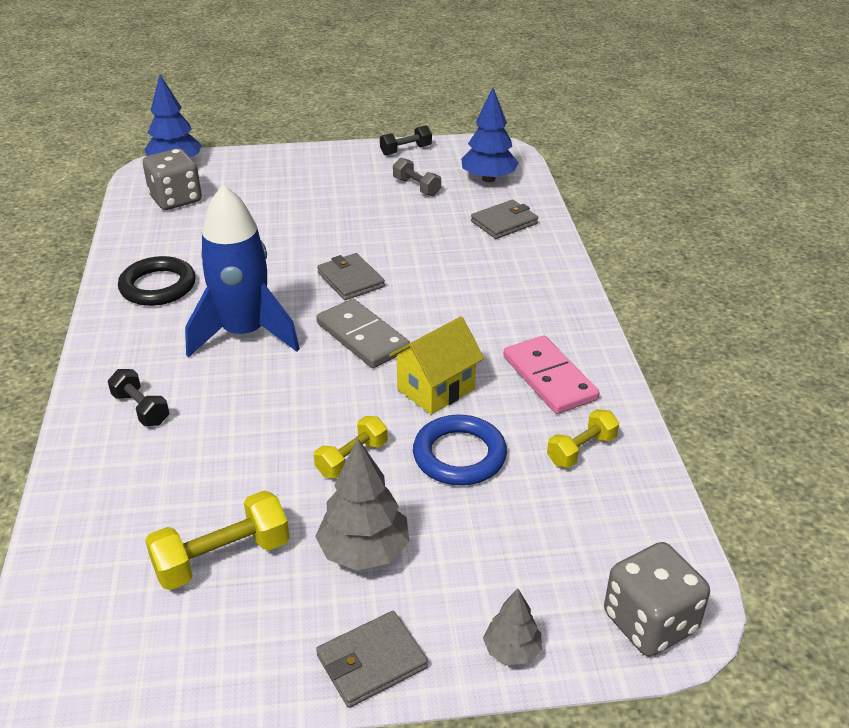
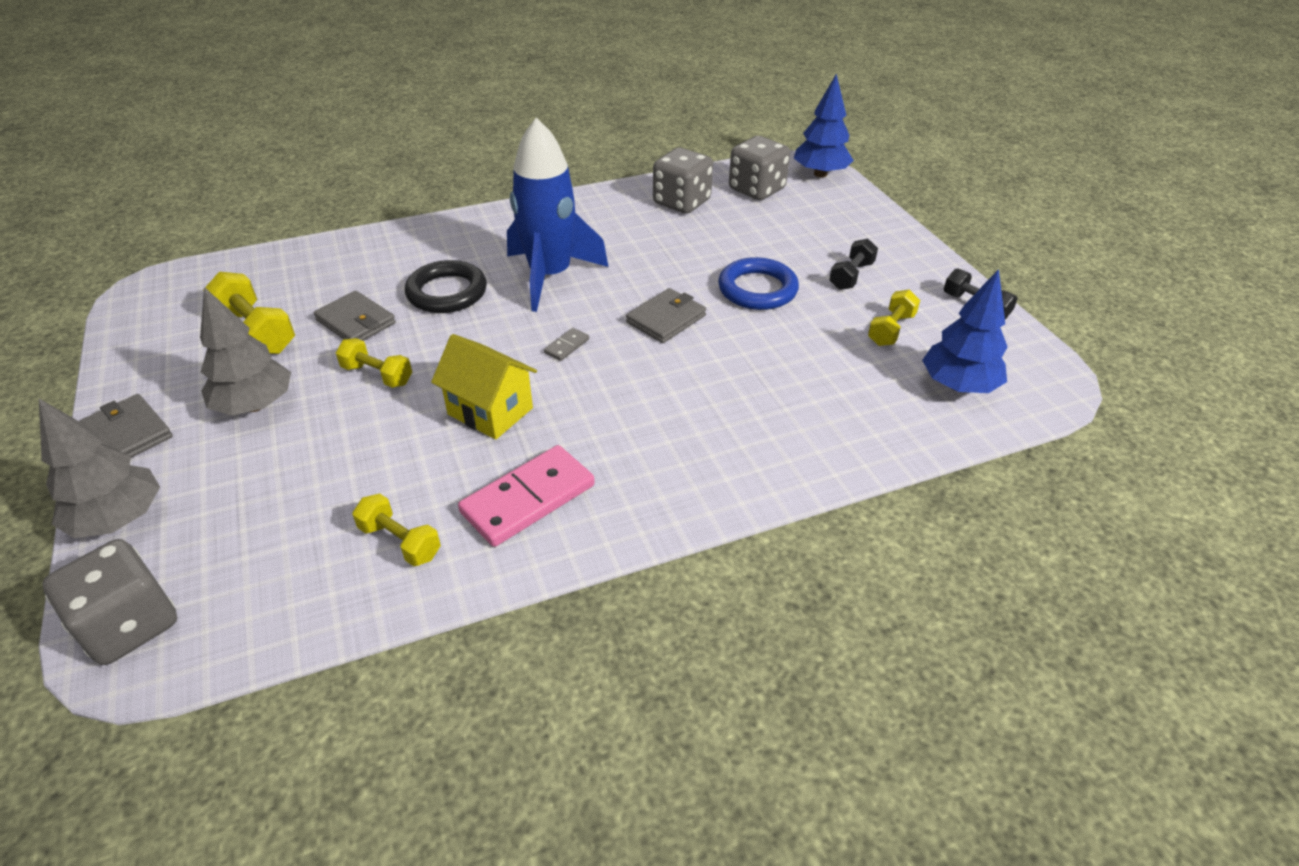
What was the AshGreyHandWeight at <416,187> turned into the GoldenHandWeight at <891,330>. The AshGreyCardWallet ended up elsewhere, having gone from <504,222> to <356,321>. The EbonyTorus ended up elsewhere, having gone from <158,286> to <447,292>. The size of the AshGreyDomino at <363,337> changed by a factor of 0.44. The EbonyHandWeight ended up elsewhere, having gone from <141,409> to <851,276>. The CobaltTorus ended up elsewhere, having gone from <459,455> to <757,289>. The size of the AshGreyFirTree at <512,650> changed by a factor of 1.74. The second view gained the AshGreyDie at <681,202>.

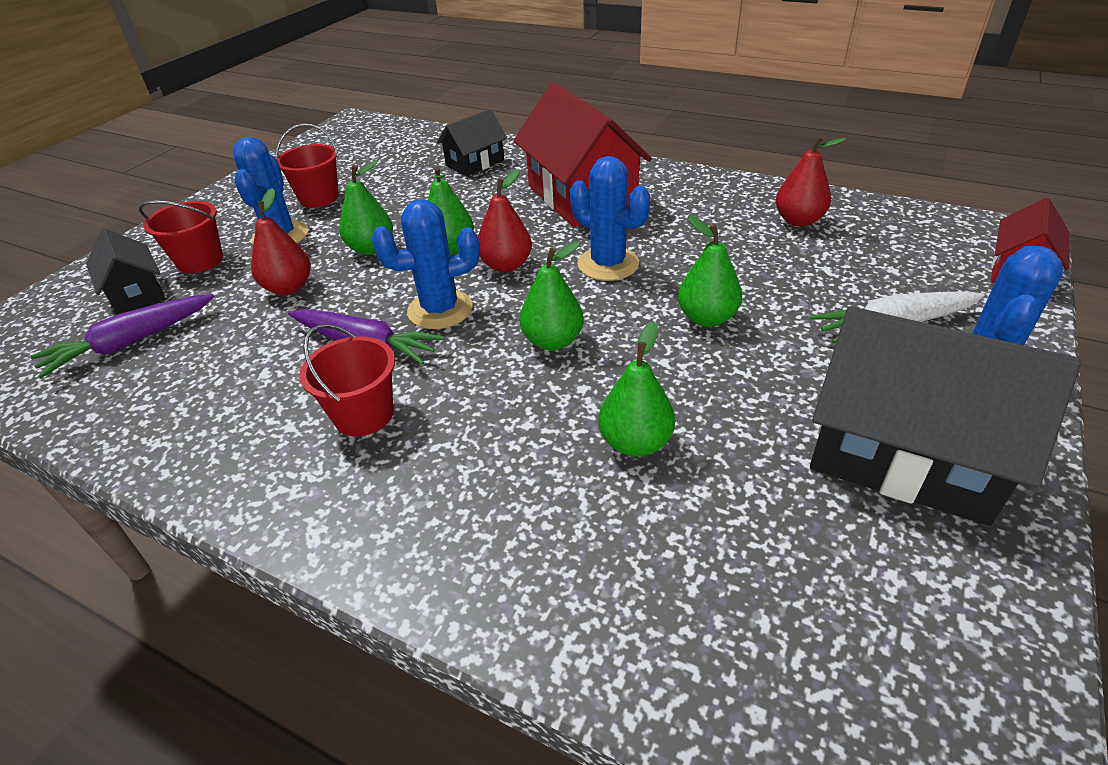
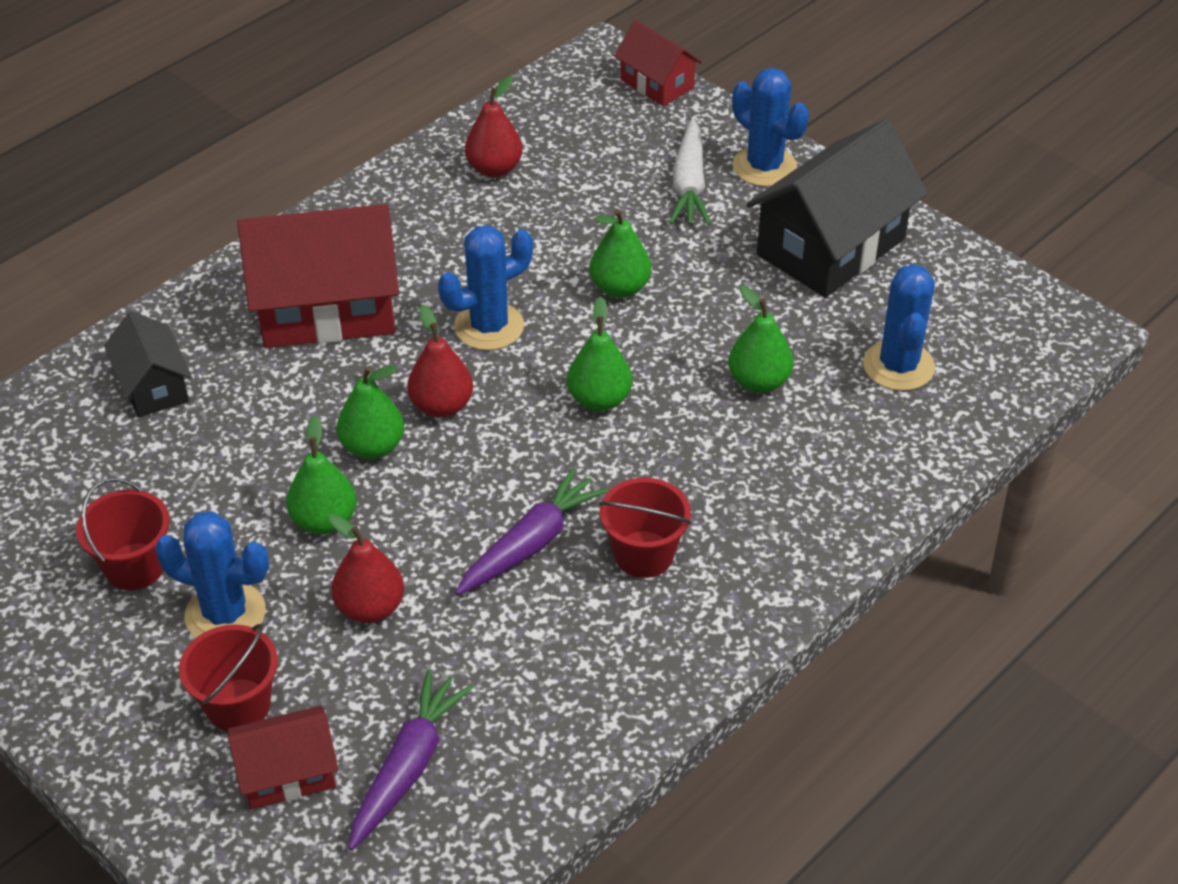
The CobaltCactus ended up elsewhere, having gone from <440,310> to <898,366>. What was the EbonyCottage at <137,294> turned into the CrimsonCottage at <287,773>. The PurpleCarrot at <131,343> ended up facing another way, 135 degrees counterclockwise from before.

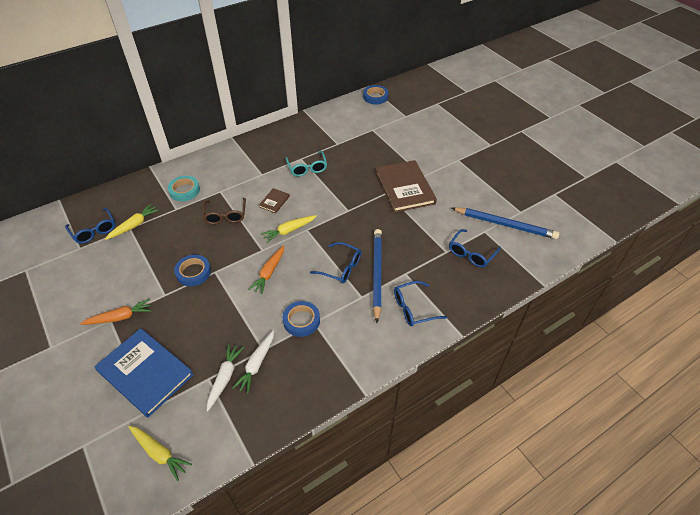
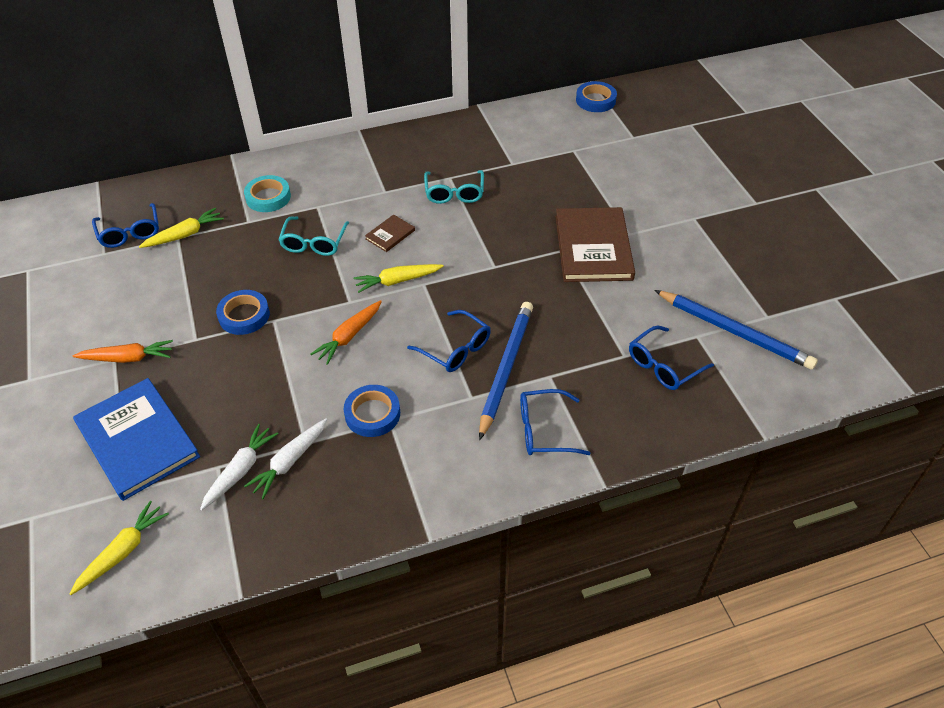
What was the RussetEyeglasses at <225,216> turned into the AquaEyeglasses at <314,243>. The GoldenCarrot at <159,453> ended up facing another way, 105 degrees counterclockwise from before.

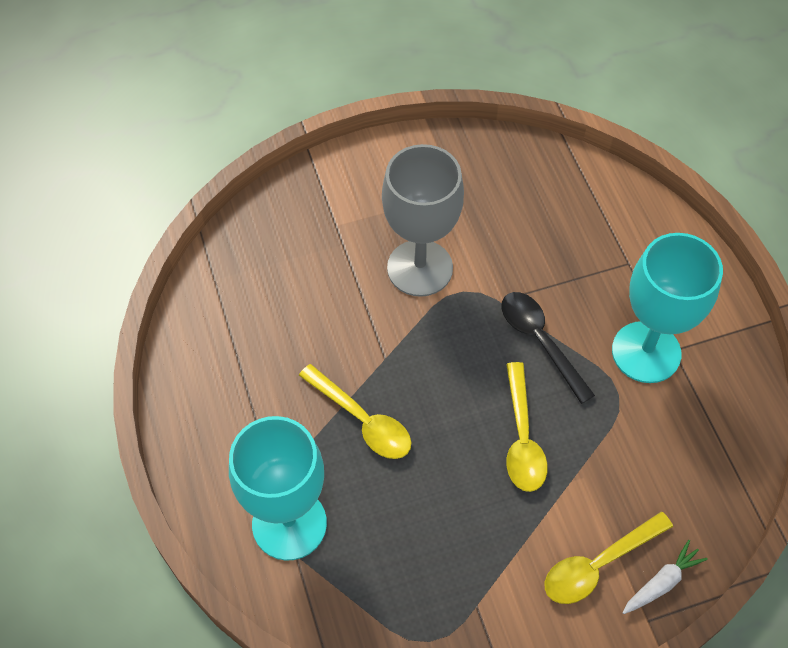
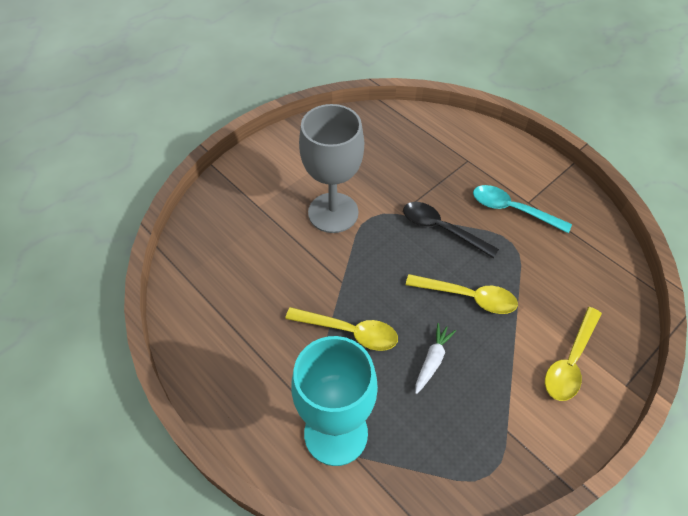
Where the AquaWineGlass stood at <646,352>, the AquaTeaspoon came to stand at <512,210>. The GoldenTeaspoon at <522,437> ended up facing another way, 45 degrees counterclockwise from before. The SnowWhiteCarrot ended up elsewhere, having gone from <662,582> to <432,360>.

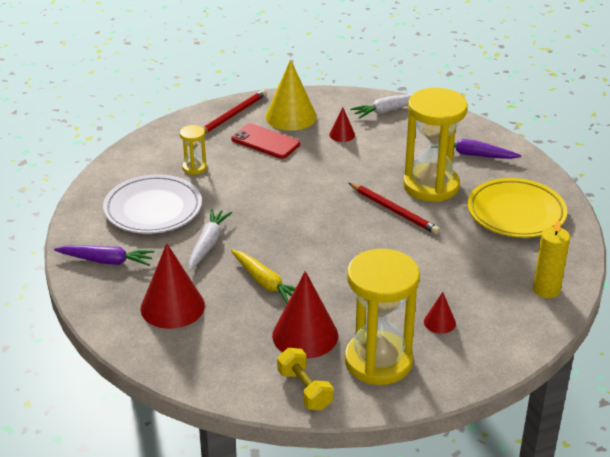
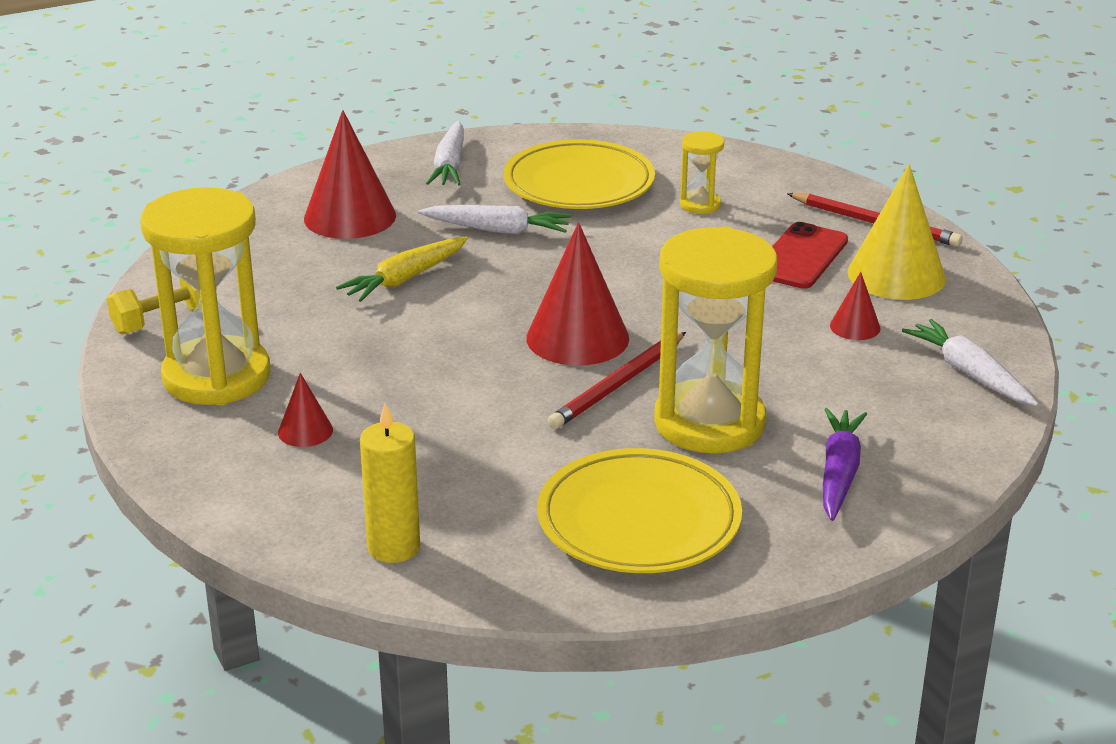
What was the SnowWhiteDinnerPlate at <153,209> turned into the GoldenDinnerPlate at <579,184>. What was the PurpleCarrot at <106,261> turned into the SnowWhiteCarrot at <449,165>. The CrimsonConeShape ended up elsewhere, having gone from <305,335> to <577,338>.

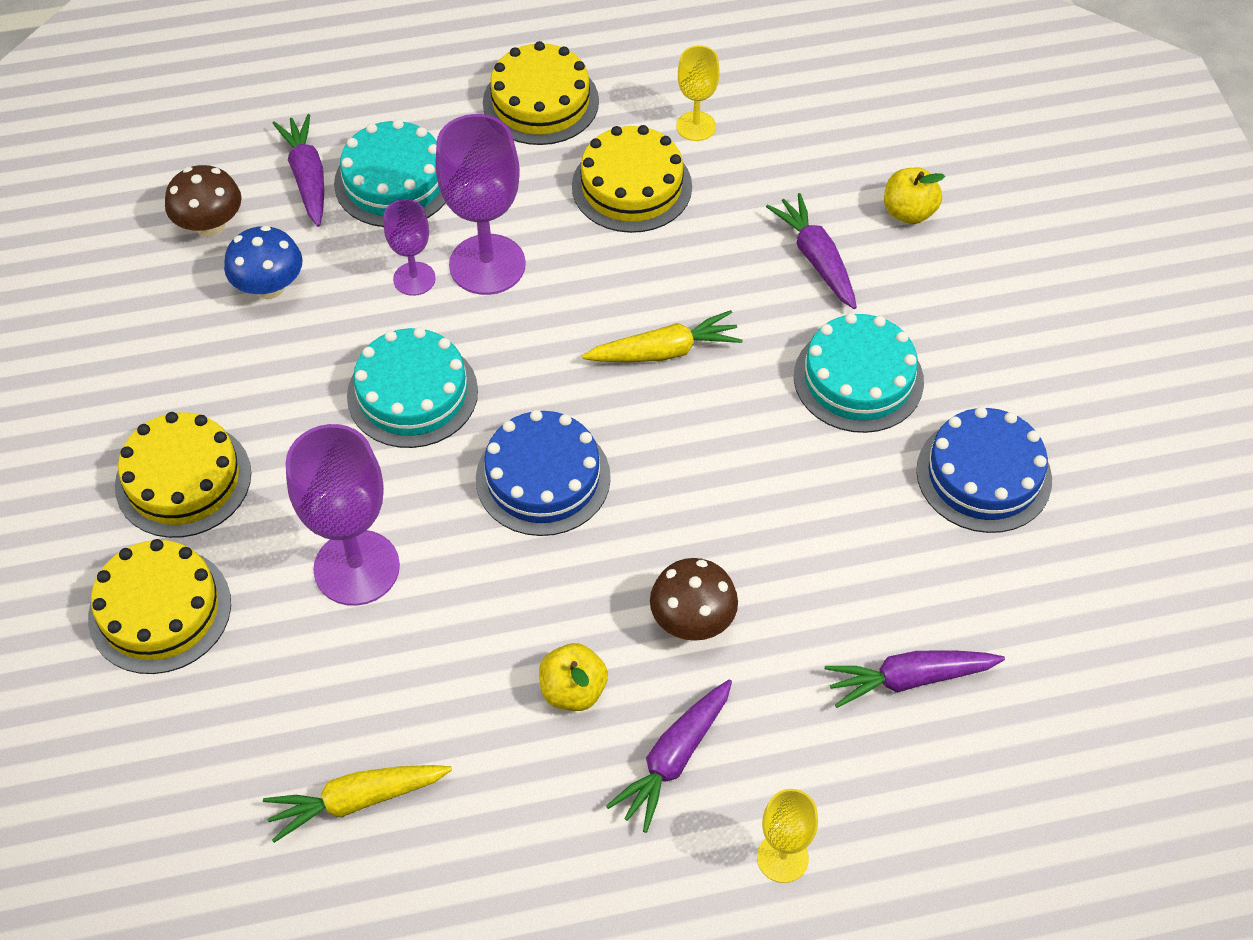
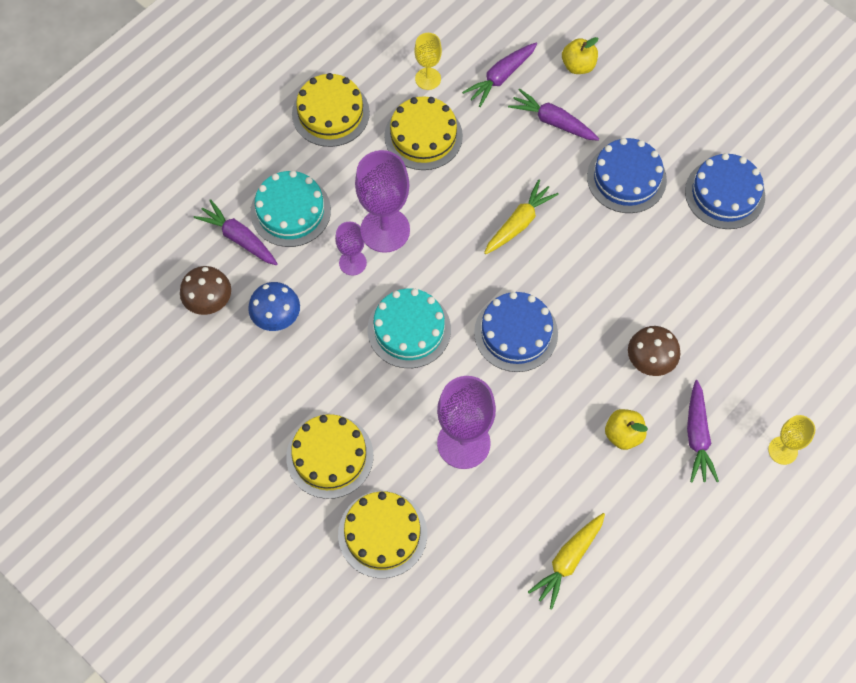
What was the AquaGateau at <858,379> turned into the CobaltGateau at <626,178>. The PurpleCarrot ended up elsewhere, having gone from <909,679> to <501,77>.

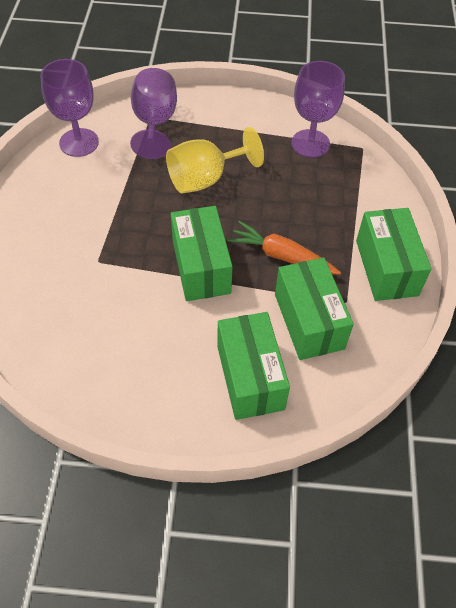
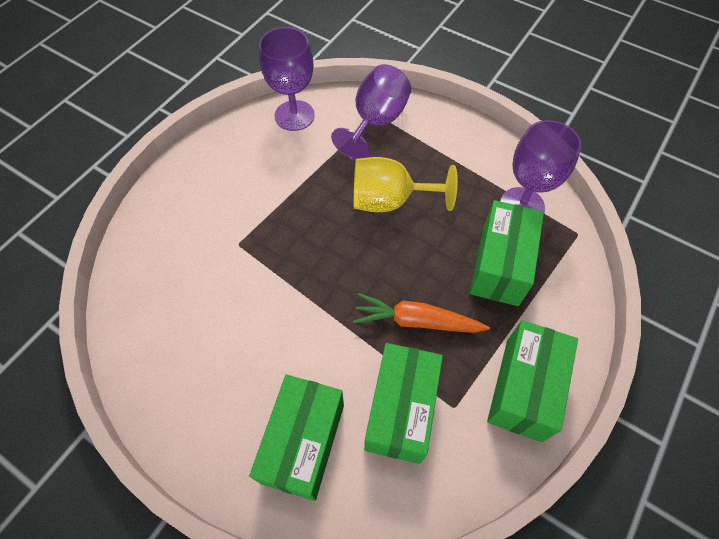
The LeafGreenBox ended up elsewhere, having gone from <201,267> to <500,265>. The BrightOrangeCarrot at <282,256> ended up facing another way, 45 degrees counterclockwise from before.

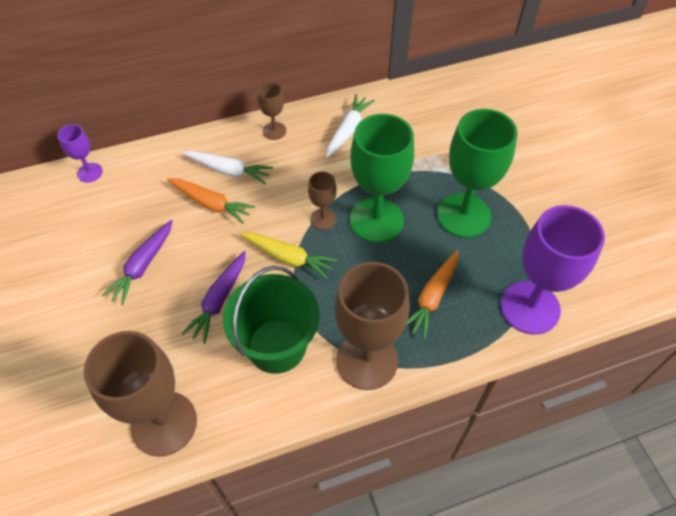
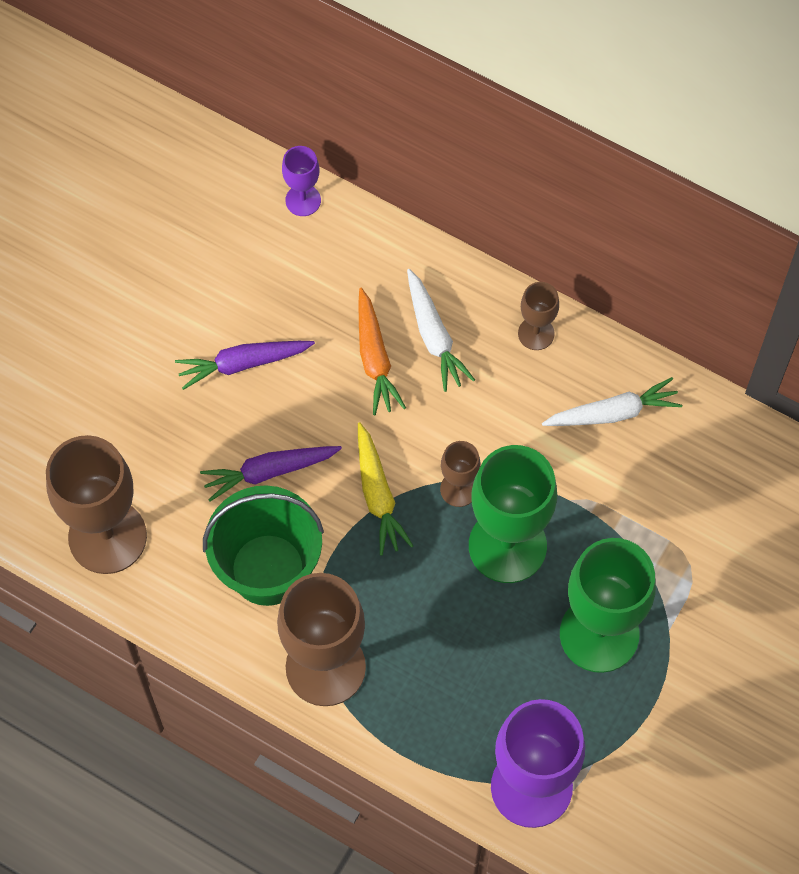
The second view lost the BrightOrangeCarrot at <432,297>.

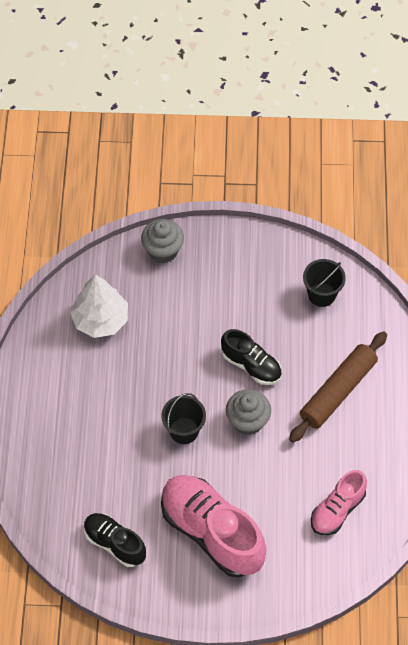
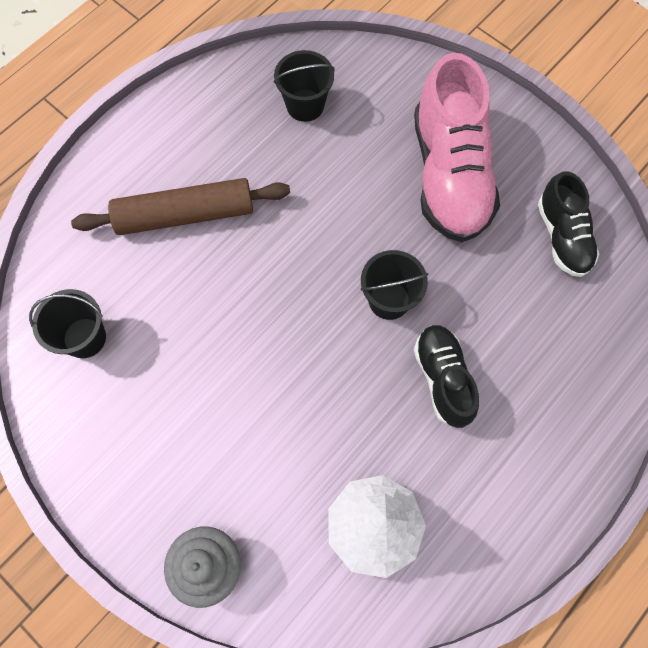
The EbonySneaker ended up elsewhere, having gone from <251,365> to <443,378>. The second view lost the AshGreyFairyCake at <247,421>. Where the PinkSneaker stood at <337,510>, the EbonyPail came to stand at <305,105>.

